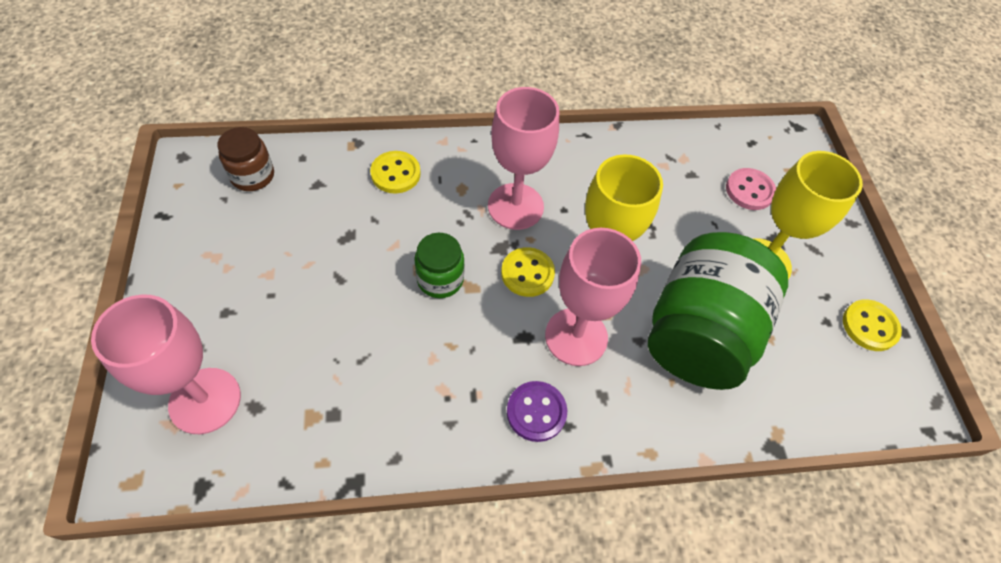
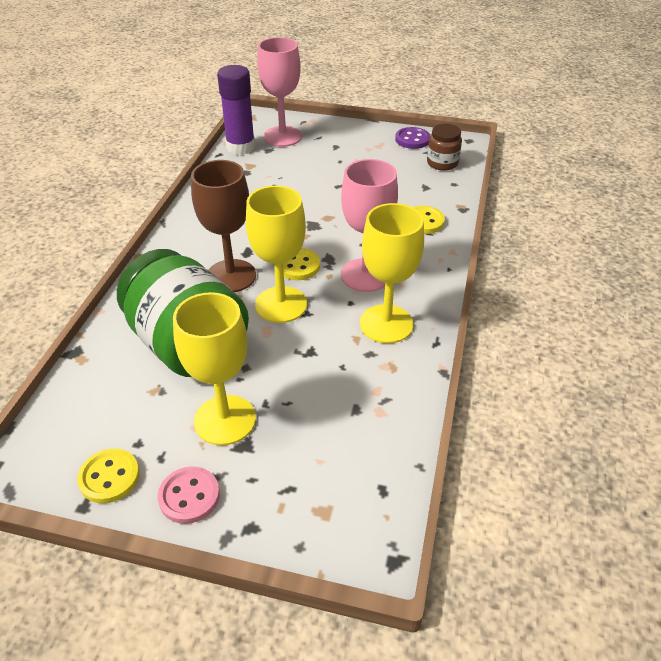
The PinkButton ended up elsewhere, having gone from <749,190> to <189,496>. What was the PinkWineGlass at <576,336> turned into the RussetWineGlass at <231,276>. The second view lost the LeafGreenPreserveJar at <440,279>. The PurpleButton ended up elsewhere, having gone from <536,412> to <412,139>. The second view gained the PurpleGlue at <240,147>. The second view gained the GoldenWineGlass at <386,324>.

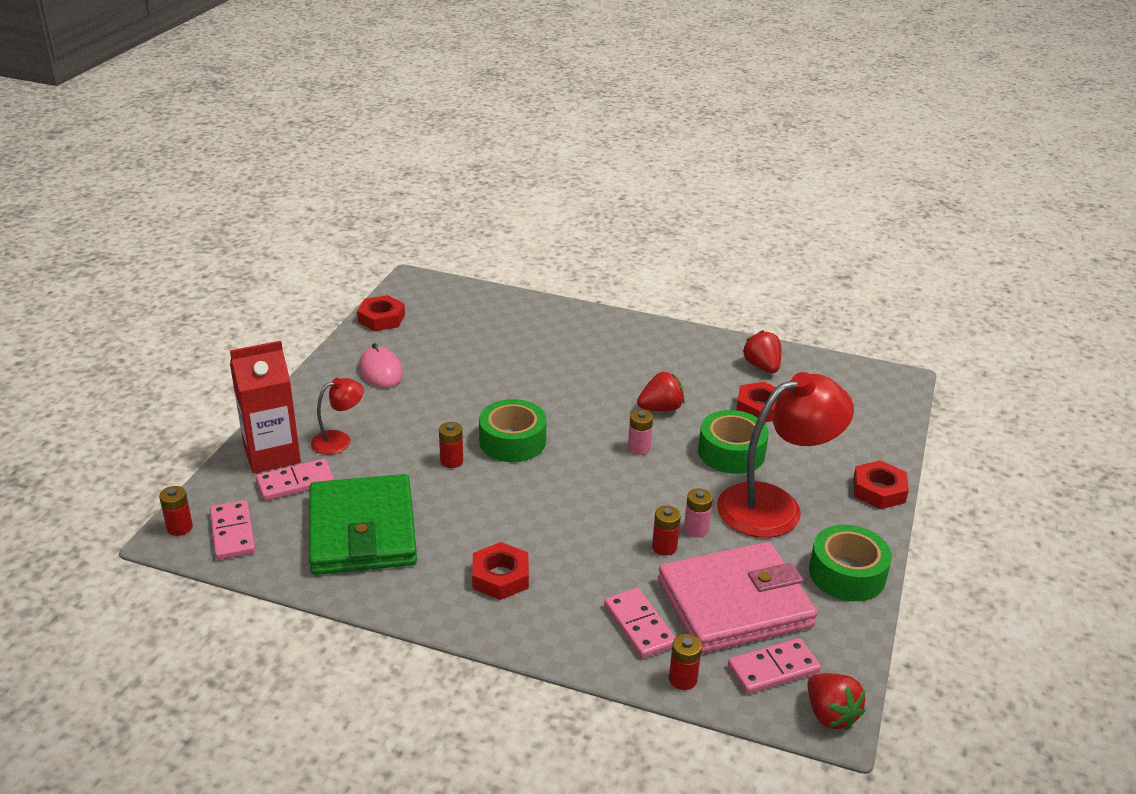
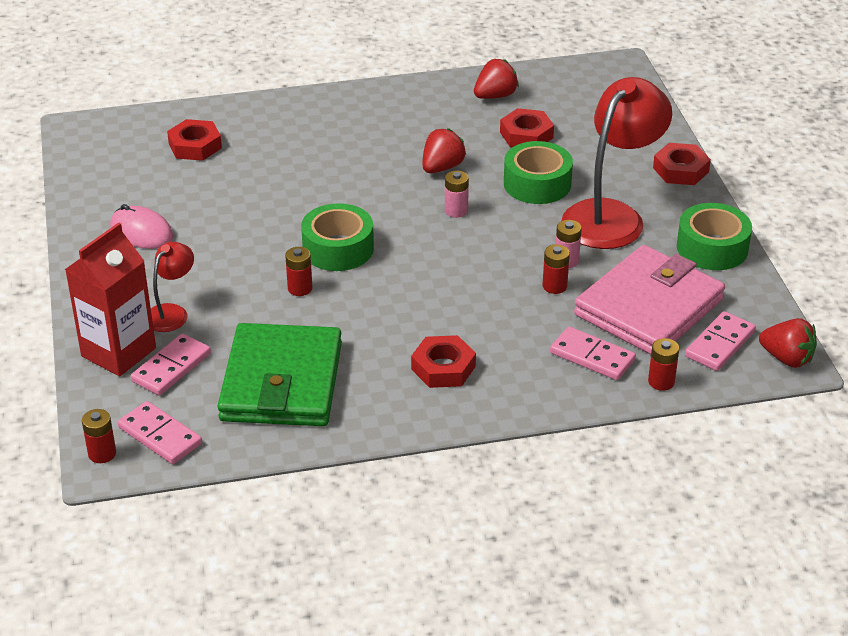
The CrimsonHexNut ended up elsewhere, having gone from <381,318> to <195,146>. The CrimsonToyStrawberry at <762,367> ended up facing another way, 105 degrees clockwise from before. The LeafGreenCardWallet at <362,531> ended up facing another way, 45 degrees clockwise from before.

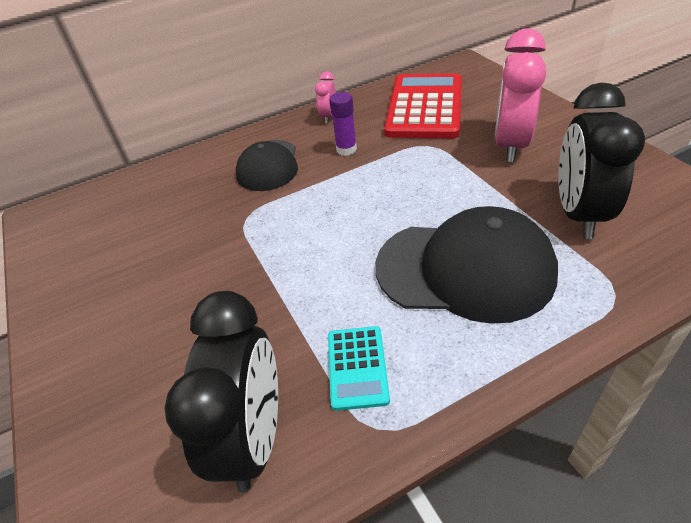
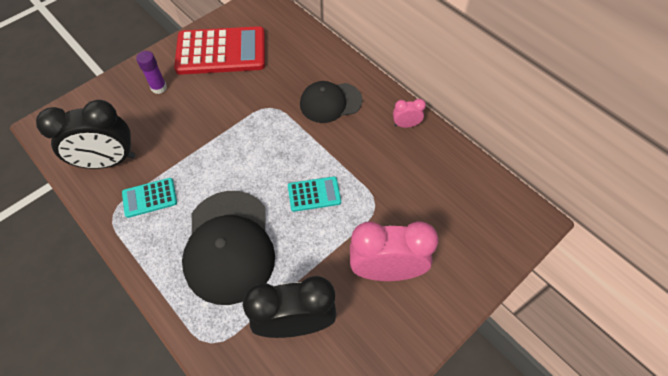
The CrimsonAddingMachine ended up elsewhere, having gone from <424,107> to <221,51>. The PurpleGlue ended up elsewhere, having gone from <346,149> to <159,88>. The second view gained the AquaAddingMachine at <314,194>.

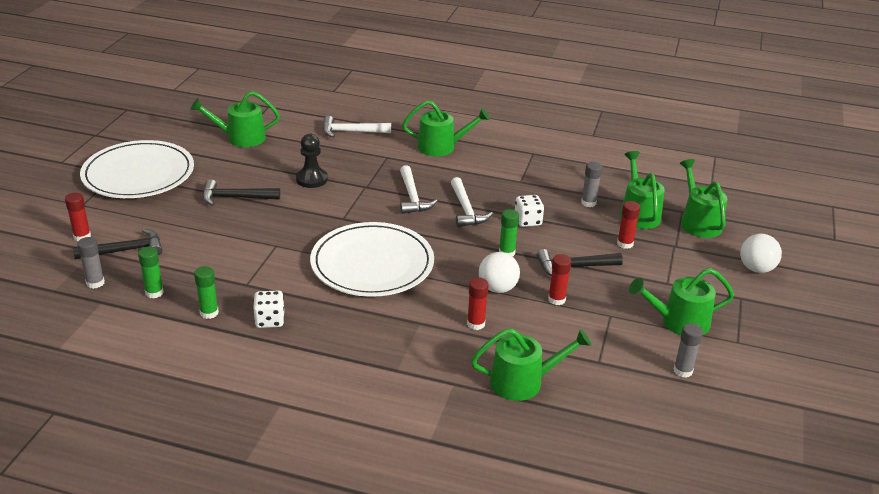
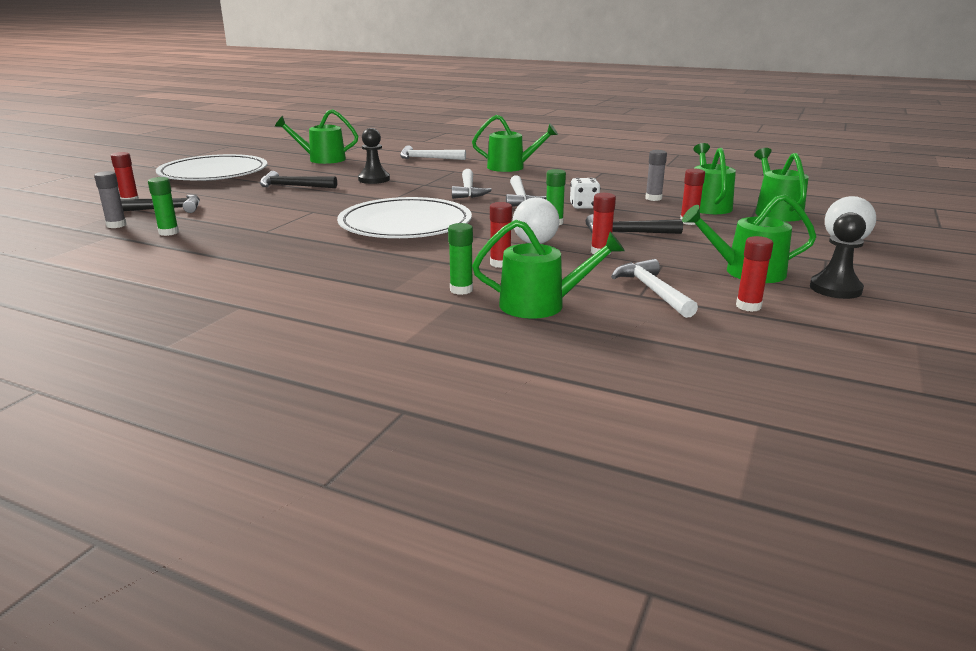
The LeafGreenGlue ended up elsewhere, having gone from <209,313> to <461,290>. The second view lost the SnowWhiteDie at <270,320>. What was the AshGreyGlue at <683,371> turned into the CrimsonGlue at <748,306>. The second view gained the EbonyChessPawn at <835,289>. The second view gained the SnowWhiteClawHammer at <652,291>.

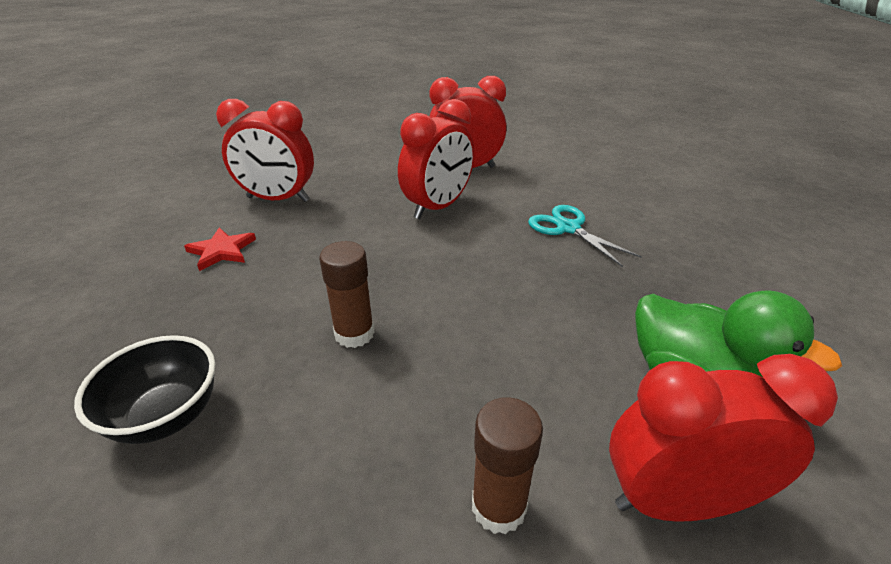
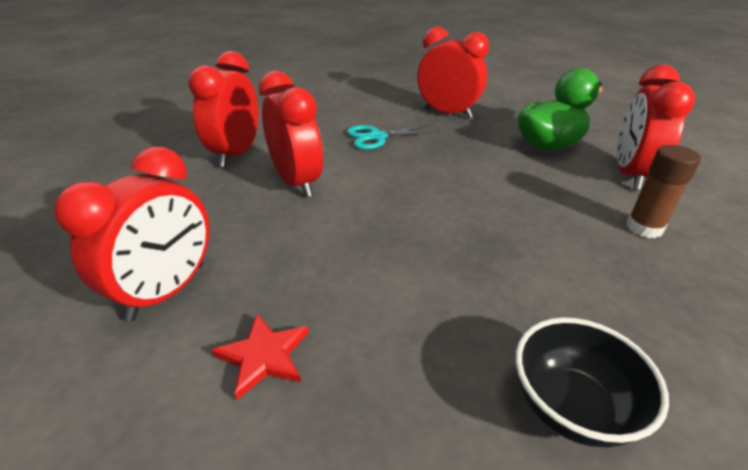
The second view lost the RussetGlue at <354,334>. The second view gained the CrimsonBedsideClock at <447,113>.

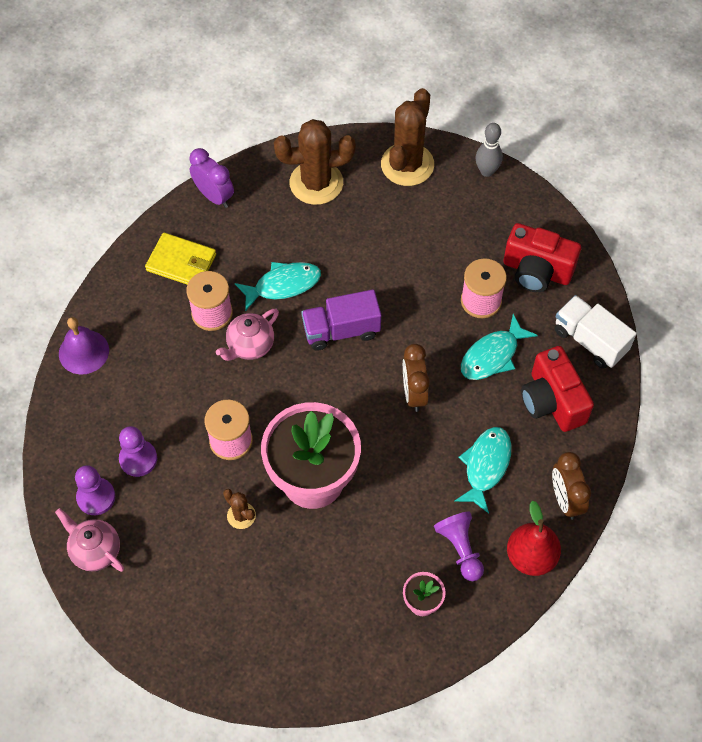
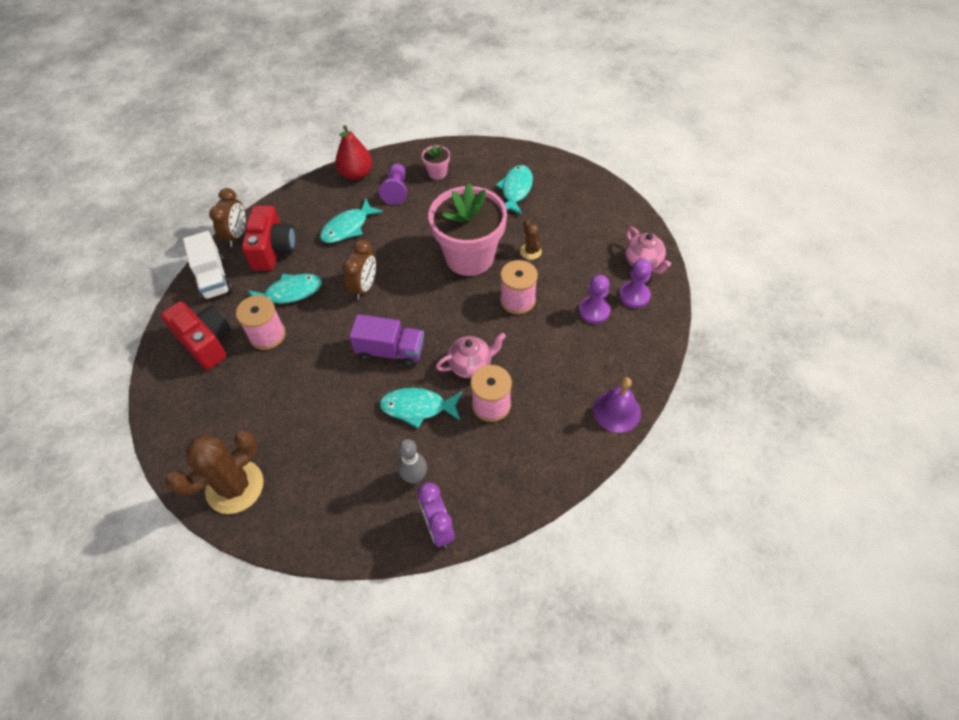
The second view lost the RussetCactus at <316,183>. The AshGreySkittle ended up elsewhere, having gone from <486,171> to <415,477>. The second view lost the GoldenCardWallet at <181,262>. The RussetBedsideClock ended up elsewhere, having gone from <565,499> to <237,235>. The second view gained the AquaFish at <516,190>.

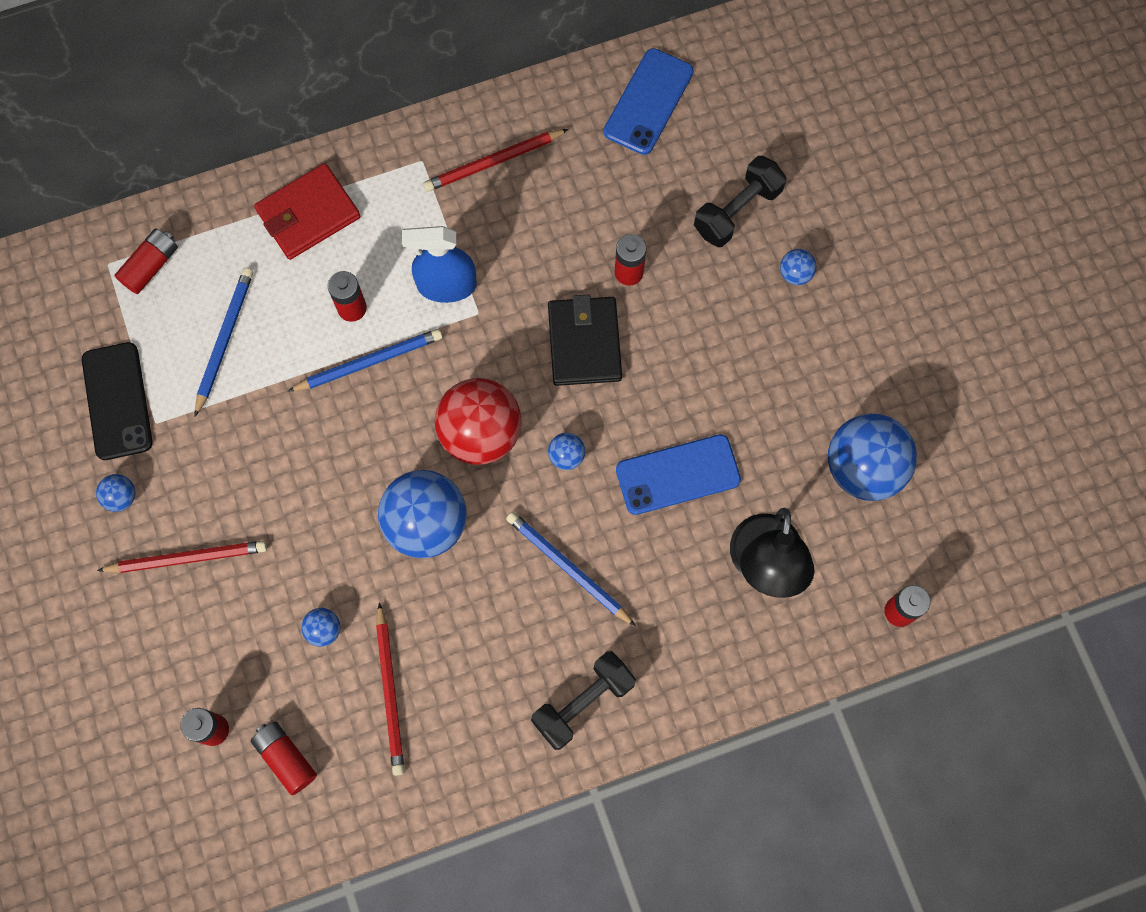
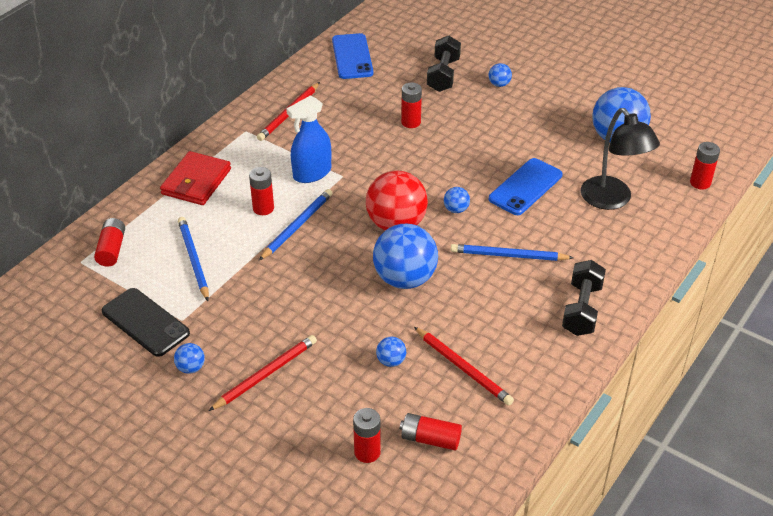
The second view lost the EbonyCardWallet at <584,343>.

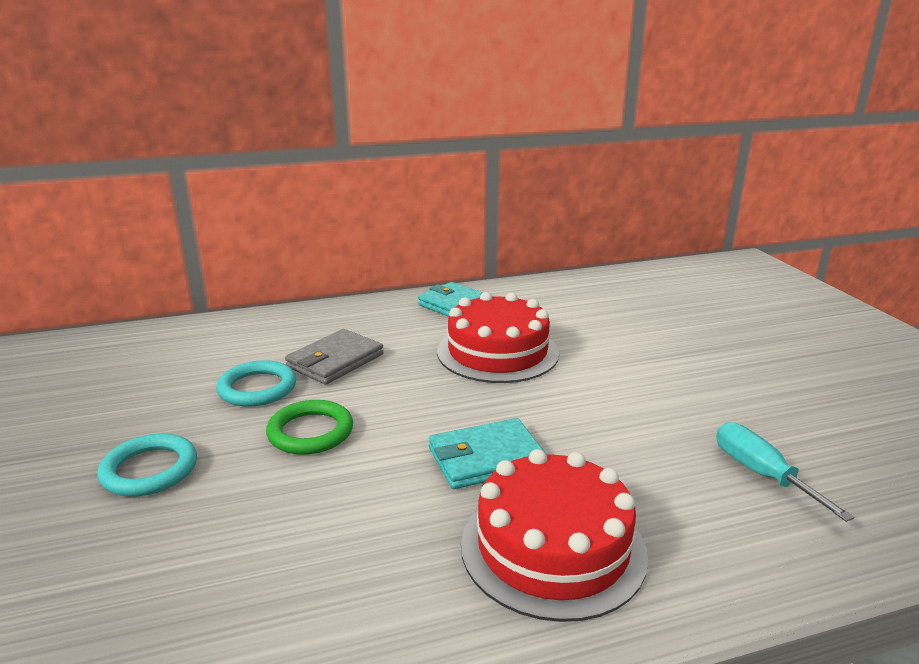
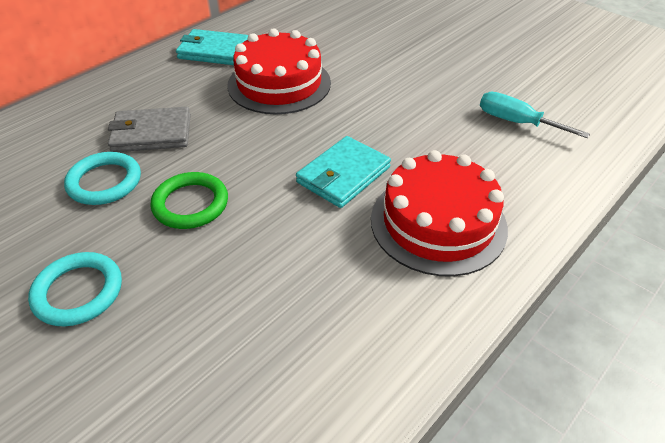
The AshGreyCardWallet at <335,361> ended up facing another way, 75 degrees clockwise from before.

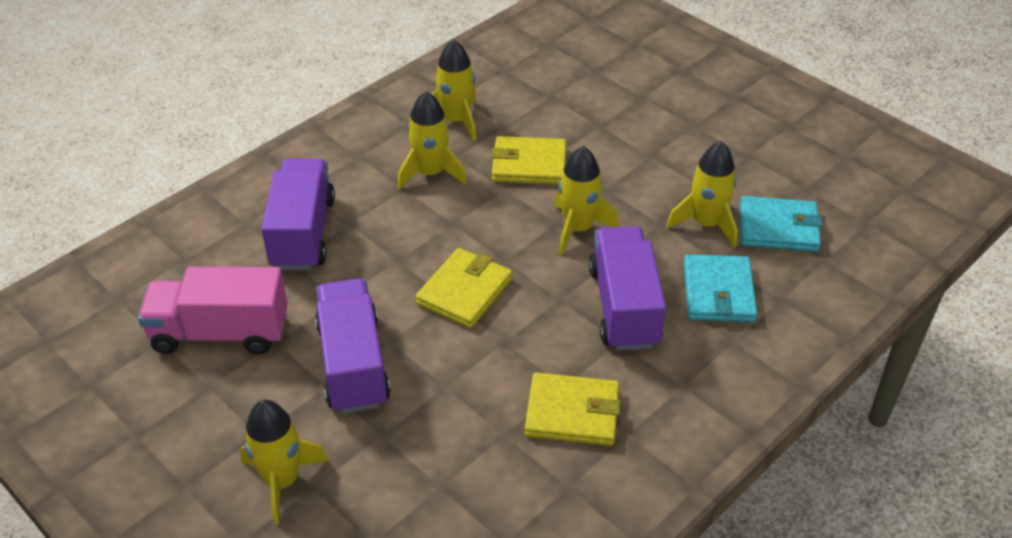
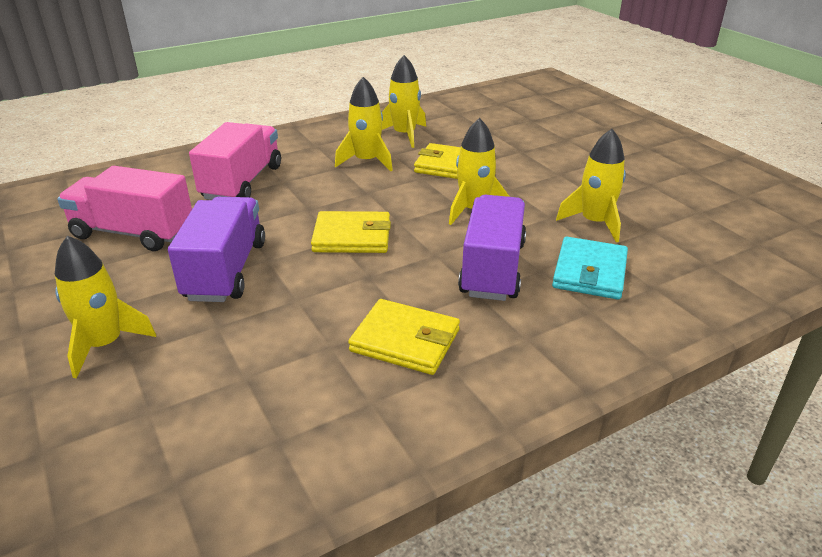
What was the PurpleLorry at <303,233> turned into the PinkLorry at <242,182>. The second view lost the AquaCardWallet at <778,228>. The GoldenCardWallet at <464,291> ended up facing another way, 45 degrees clockwise from before.

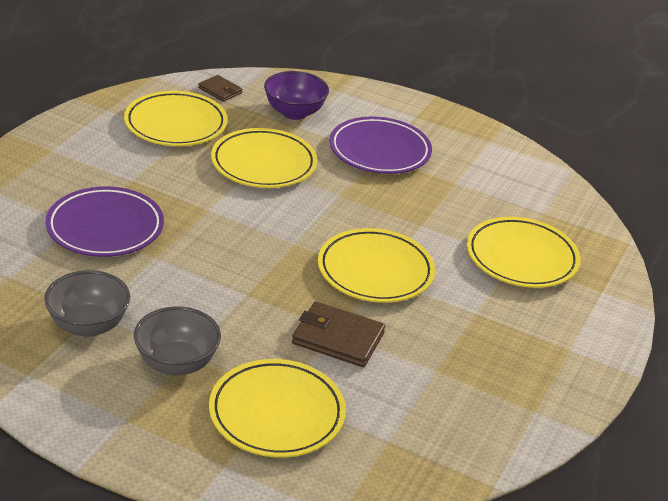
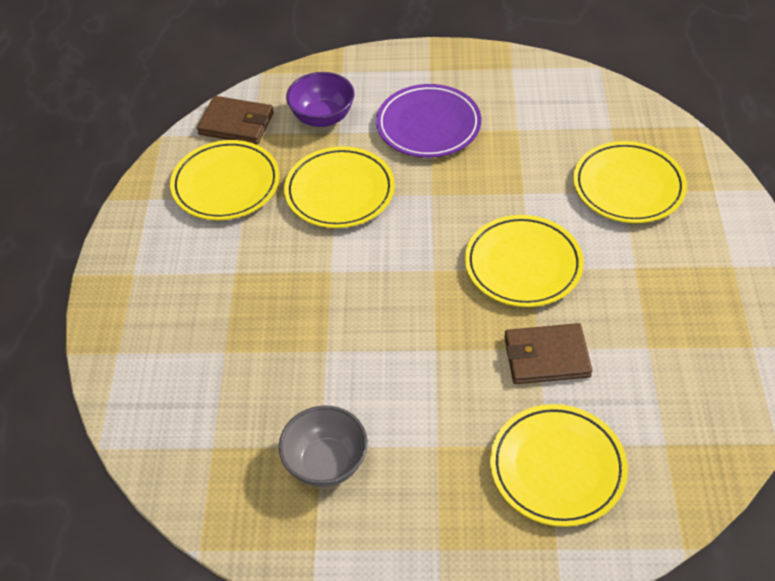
The size of the RussetCardWallet at <220,90> changed by a factor of 1.68. The second view lost the PurpleDinnerPlate at <105,227>. The second view lost the AshGreyBowl at <176,363>.

